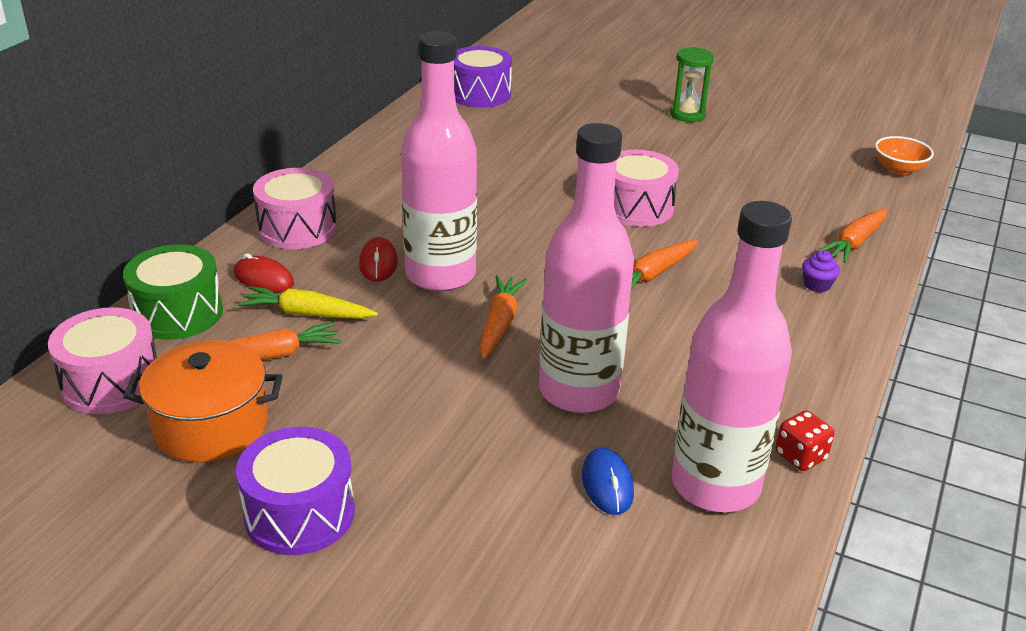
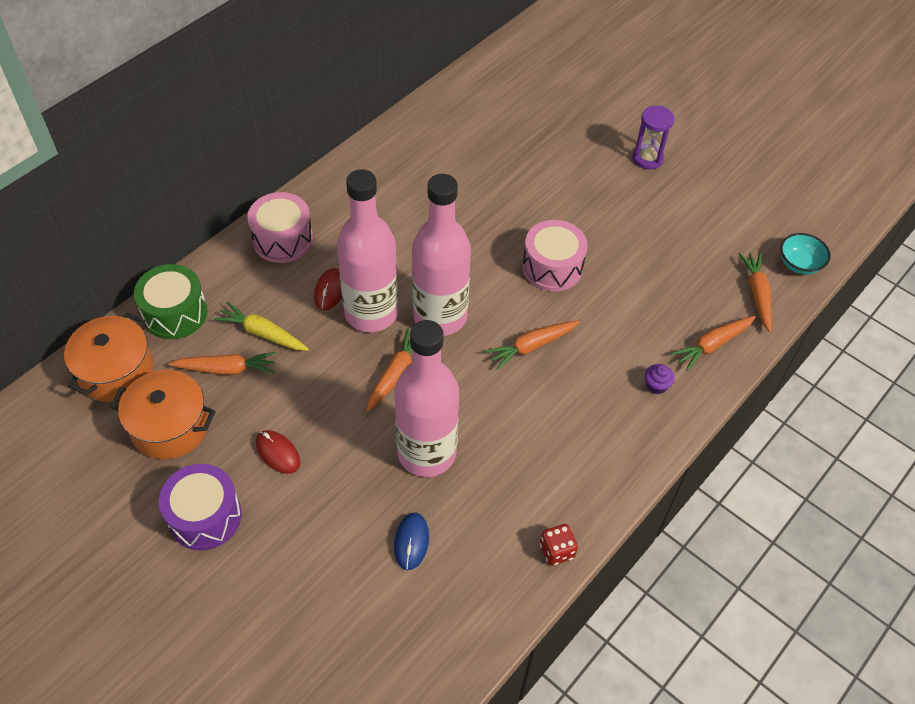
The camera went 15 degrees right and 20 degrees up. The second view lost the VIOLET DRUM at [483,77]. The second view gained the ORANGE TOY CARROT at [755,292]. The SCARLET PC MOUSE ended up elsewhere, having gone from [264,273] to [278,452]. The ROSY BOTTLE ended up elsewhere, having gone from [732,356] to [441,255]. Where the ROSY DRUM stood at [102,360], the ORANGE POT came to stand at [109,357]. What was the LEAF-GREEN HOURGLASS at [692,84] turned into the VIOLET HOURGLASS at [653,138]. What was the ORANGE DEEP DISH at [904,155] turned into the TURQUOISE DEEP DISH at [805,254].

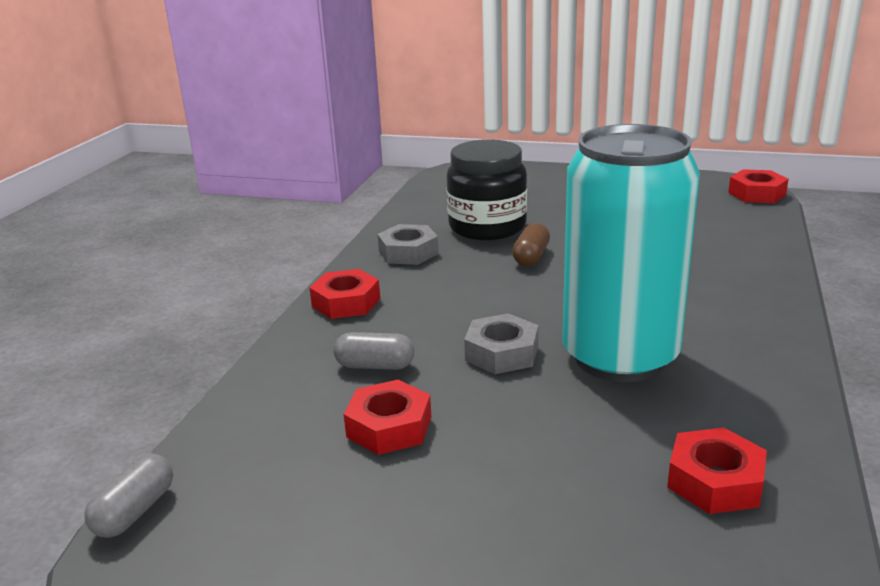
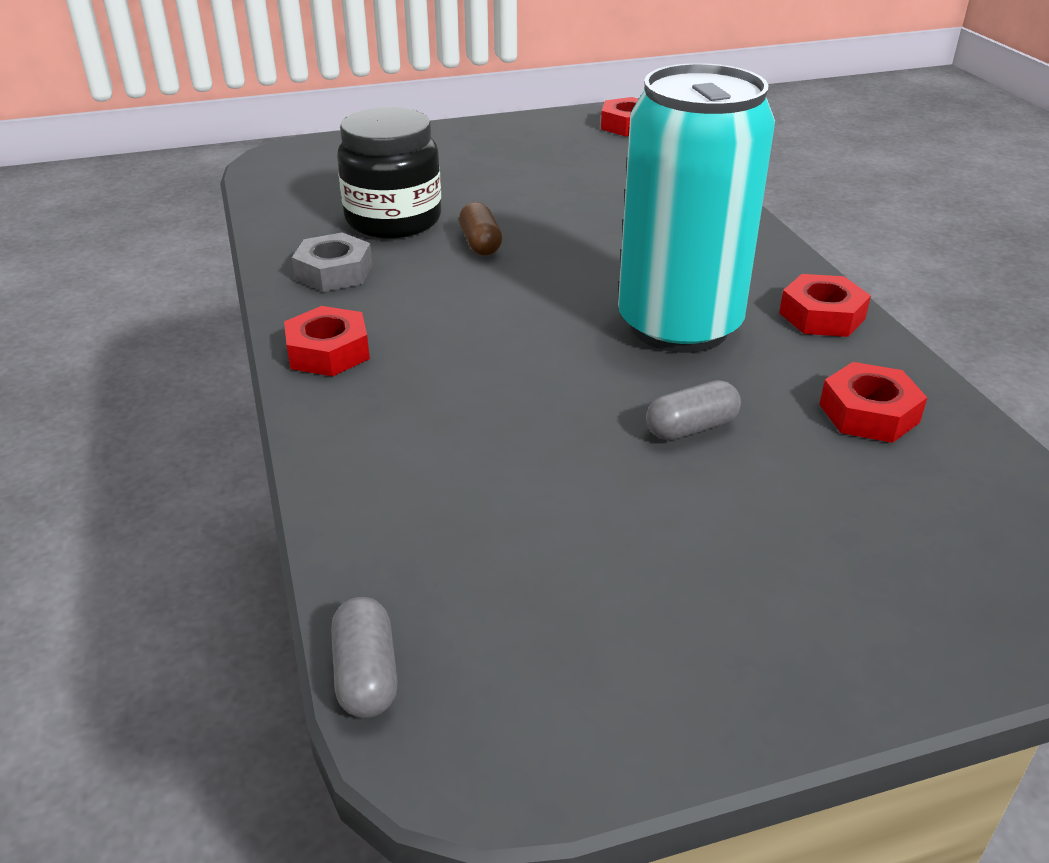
The camera went 35 degrees left and 10 degrees up. The second view lost the GREY HEX NUT at [501,343]. The GREY CAPSULE ended up elsewhere, having gone from [374,351] to [693,410]. The SCARLET HEX NUT ended up elsewhere, having gone from [387,417] to [825,305].

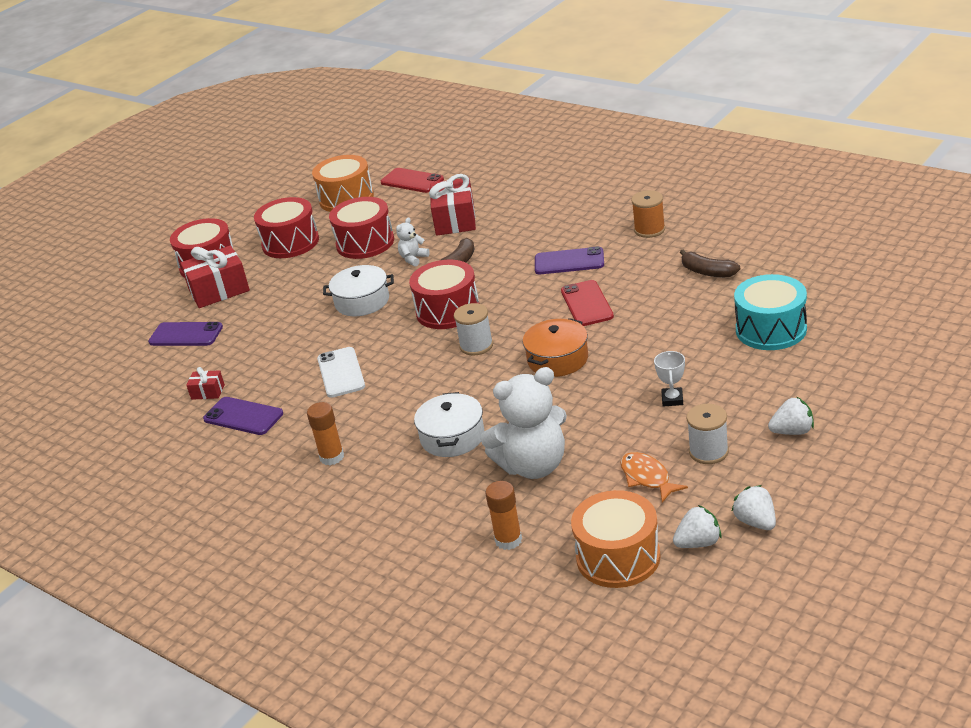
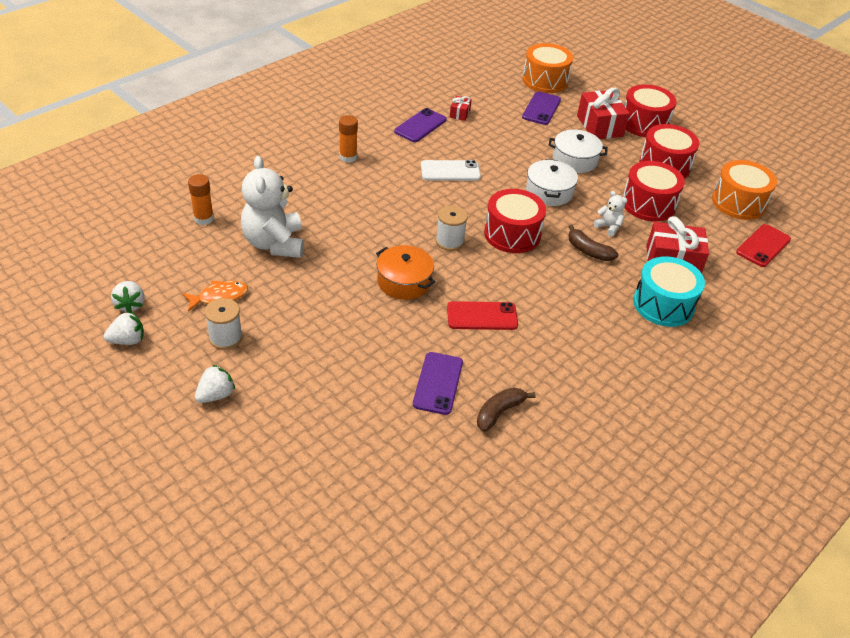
The camera went 90 degrees right and 10 degrees up. The second view lost the ORANGE REEL OF THREAD at [648,214]. The second view lost the SNOW-WHITE TROPHY at [669,378]. The SNOW-WHITE POT ended up elsewhere, having gone from [449,424] to [578,151]. The VIOLET SMARTPHONE ended up elsewhere, having gone from [569,260] to [438,383]. The ORANGE DRUM ended up elsewhere, having gone from [616,539] to [547,68]. The TURQUOISE DRUM ended up elsewhere, having gone from [770,312] to [669,291]. The SNOW-WHITE TOY STRAWBERRY at [791,416] ended up facing another way, 135 degrees counterclockwise from before.

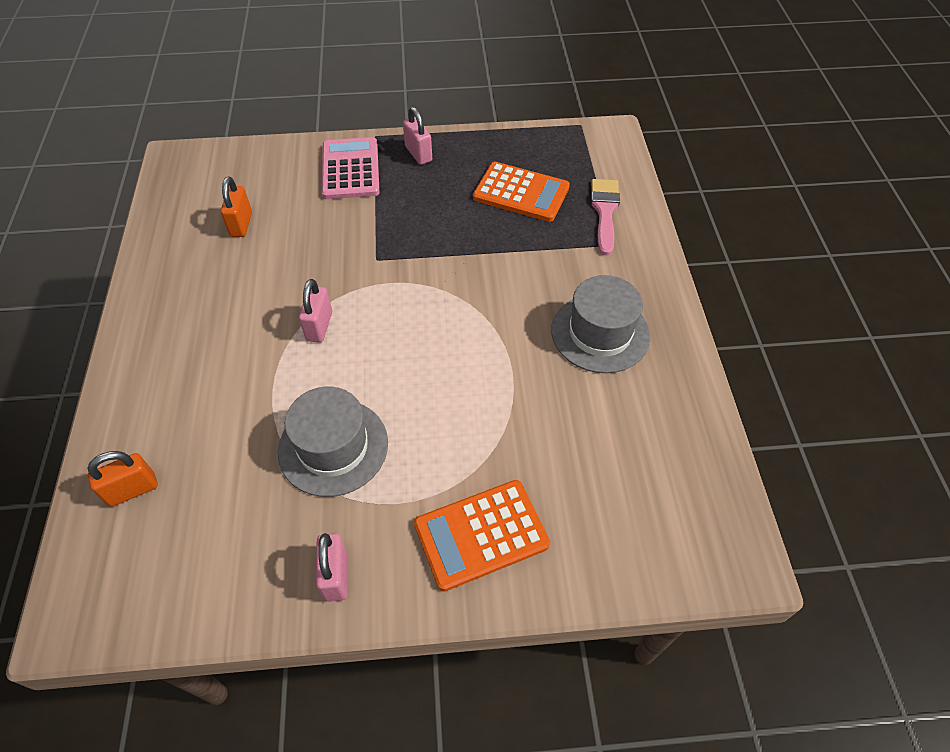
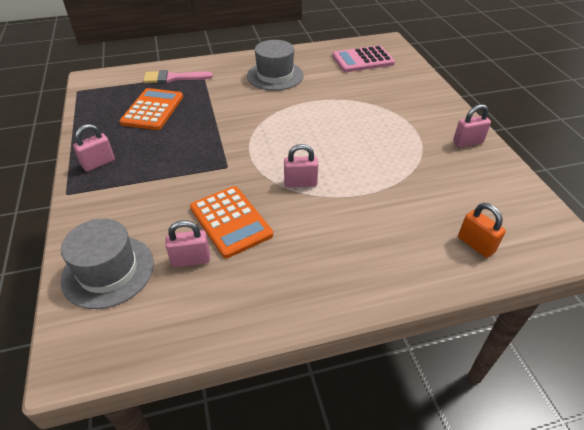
The camera went 100 degrees left and 10 degrees down. The GREY HAT ended up elsewhere, having gone from [333,442] to [107,264]. The ROSY ADDING MACHINE ended up elsewhere, having gone from [350,168] to [363,58]. The ORANGE ADDING MACHINE ended up elsewhere, having gone from [482,535] to [231,222]. What was the ORANGE PADLOCK at [236,206] turned into the ROSY PADLOCK at [187,243].

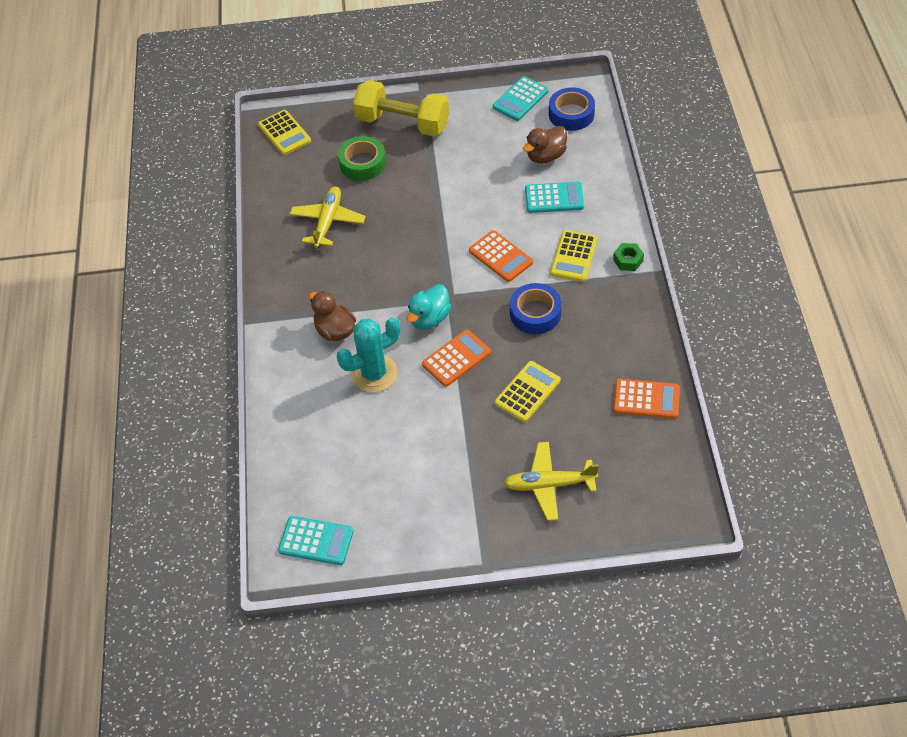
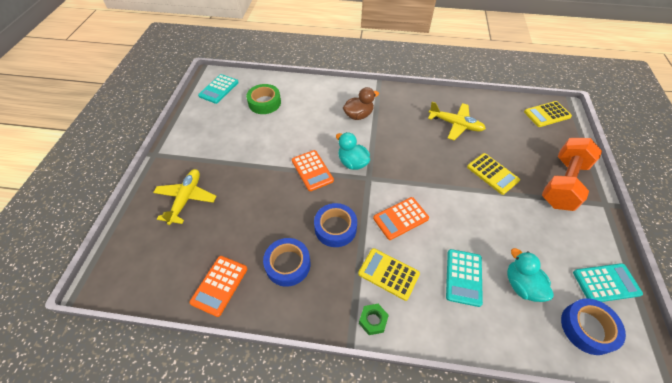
The camera went 100 degrees right and 0 degrees up. The second view lost the TURQUOISE SAGUARO CACTUS at [368,355]. The second view gained the BLUE TAPE at [286,262]. The LEAF-GREEN TAPE ended up elsewhere, having gone from [362,158] to [263,99]. The YELLOW ADDING MACHINE ended up elsewhere, having gone from [528,391] to [493,174]. What was the YELLOW DUMBBELL at [401,108] turned into the ORANGE DUMBBELL at [572,174]. What was the BROWN DUCK at [545,145] turned into the TURQUOISE DUCK at [530,275]. The TURQUOISE ADDING MACHINE at [521,98] ended up facing another way, 120 degrees clockwise from before.

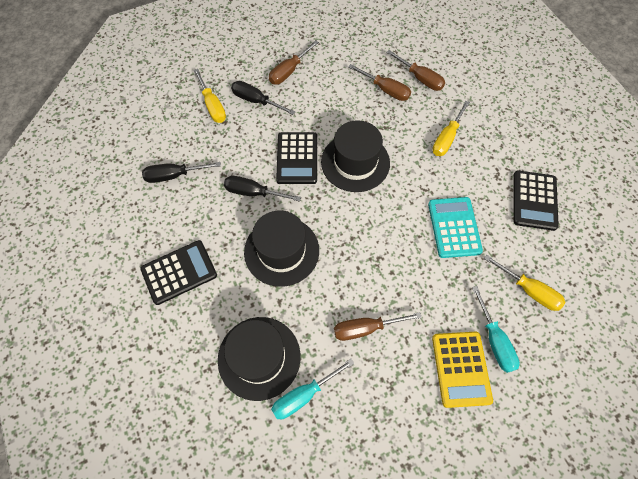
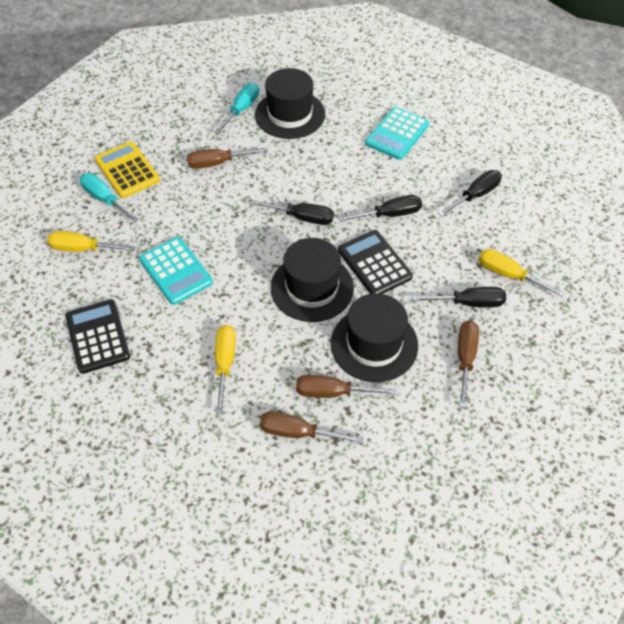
The camera went 150 degrees right and 10 degrees down. The second view gained the EBONY SCREWDRIVER at [292,212]. The EBONY HAT ended up elsewhere, having gone from [281,249] to [374,337]. What was the EBONY ADDING MACHINE at [178,272] turned into the TURQUOISE ADDING MACHINE at [397,133]. The BROWN SCREWDRIVER at [378,326] ended up facing another way, 150 degrees counterclockwise from before.

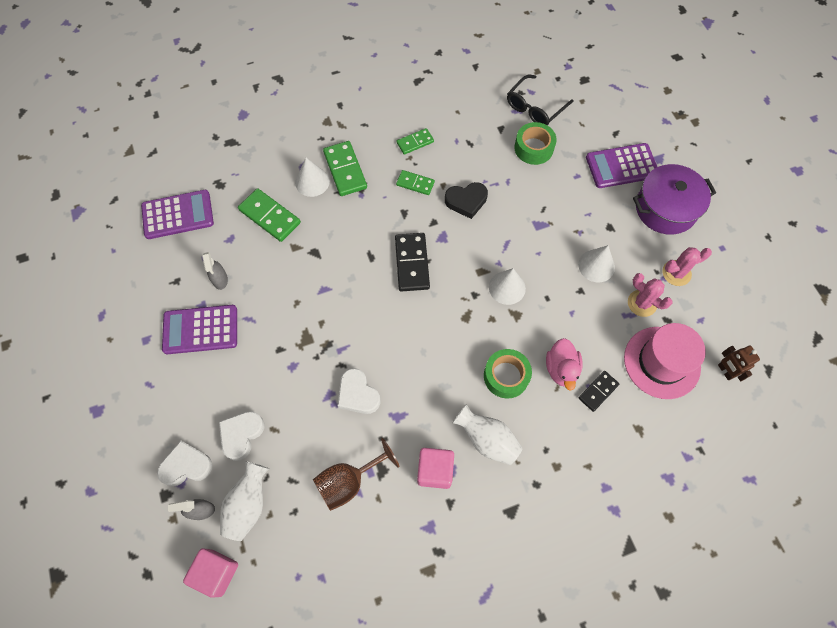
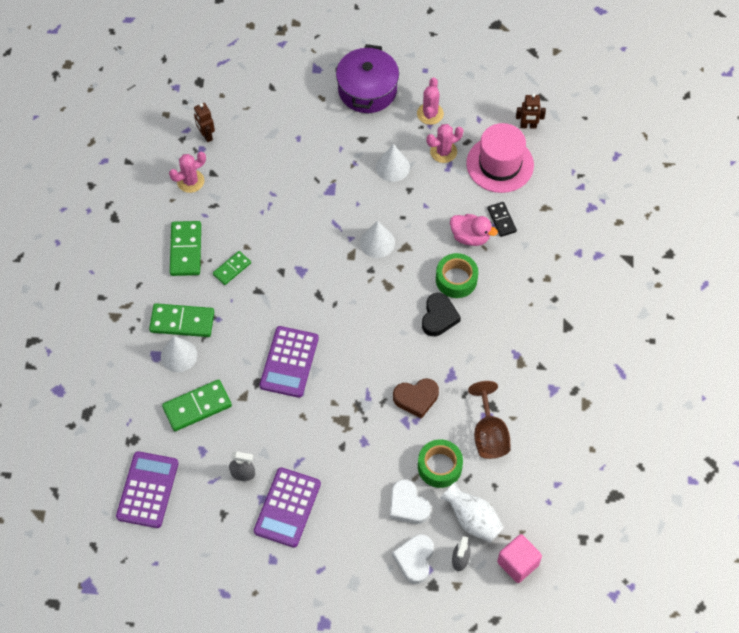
The camera went 65 degrees left and 5 degrees down. The second view lost the EBONY DOMINO PIECE at [412,262]. The second view lost the ROSY CUBE at [435,468]. The second view lost the SNOW-WHITE VASE at [488,434]. The second view gained the ROSY SAGUARO CACTUS at [187,172]. The EBONY HEART SHAPE ended up elsewhere, having gone from [466,200] to [441,314]. The LEAF-GREEN TAPE ended up elsewhere, having gone from [535,143] to [440,463]. The VIOLET ADDING MACHINE ended up elsewhere, having gone from [621,165] to [289,362]. Where the EBONY GLASSES stood at [540,100], the BROWN TOY ROBOT came to stand at [204,122]. What was the SNOW-WHITE HEART SHAPE at [358,391] turned into the BROWN HEART SHAPE at [416,399]. The size of the LEAF-GREEN DOMINO PIECE at [415,141] changed by a factor of 1.64.

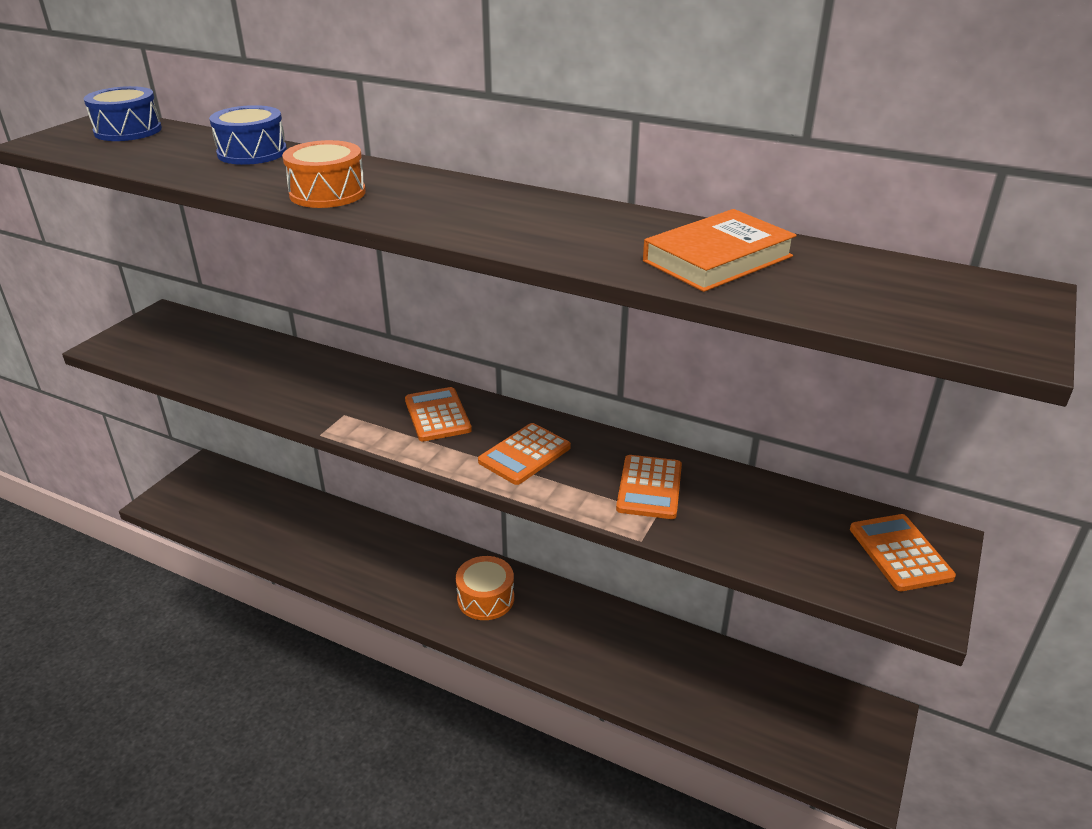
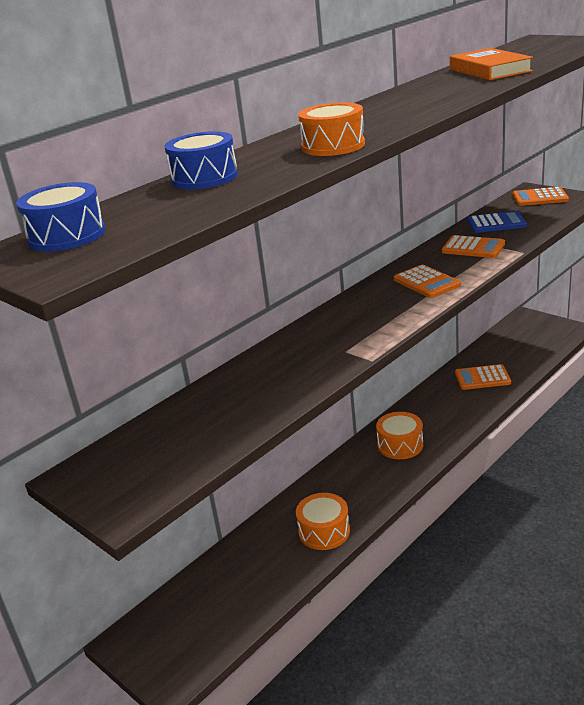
The camera went 70 degrees left and 5 degrees down. The second view gained the ORANGE DRUM at [323,521]. The second view gained the BLUE ADDING MACHINE at [497,222]. The ORANGE ADDING MACHINE ended up elsewhere, having gone from [438,414] to [483,377].

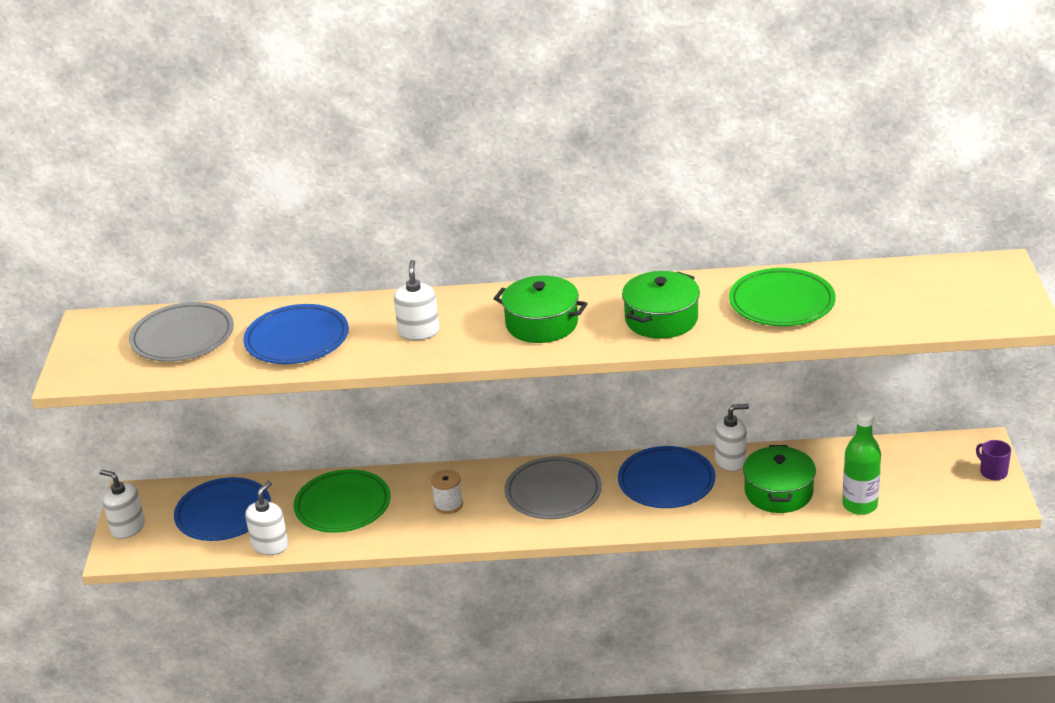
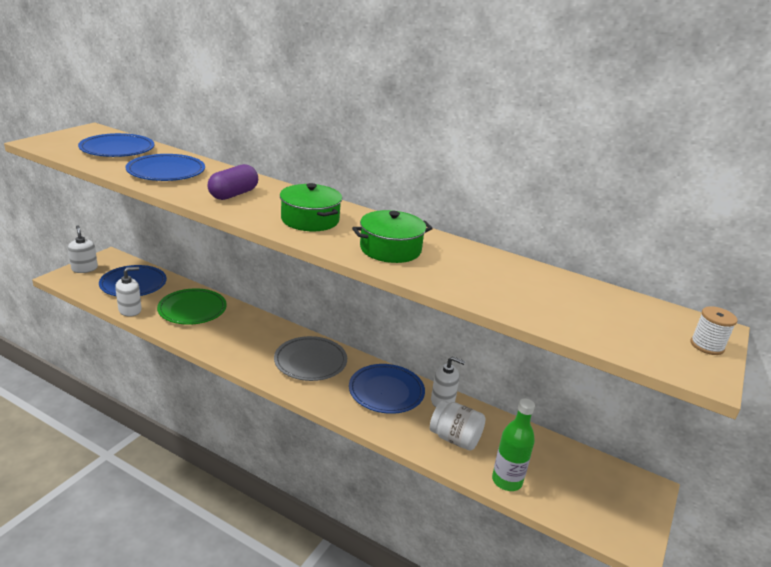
The camera went 25 degrees right and 5 degrees down. The second view lost the LEAF-GREEN PLATE at [782,297]. The second view lost the VIOLET MUG at [993,460]. The SNOW-WHITE REEL OF THREAD ended up elsewhere, having gone from [447,492] to [714,330]. Where the SNOW-WHITE SOAP DISPENSER stood at [416,300], the VIOLET CAPSULE came to stand at [233,182]. Where the LEAF-GREEN POT stood at [779,479], the SNOW-WHITE JAM JAR came to stand at [458,425]. What was the GREY PLATE at [181,332] turned into the BLUE PLATE at [116,145].

